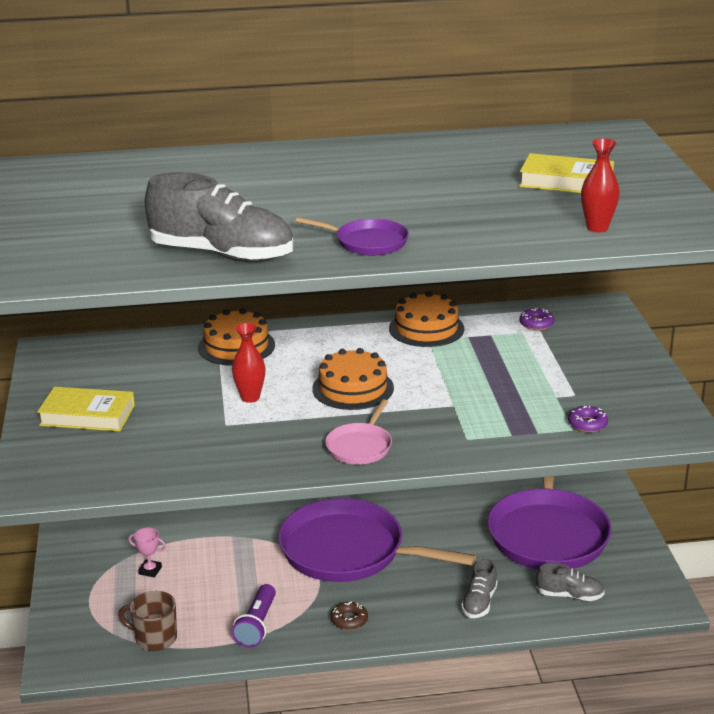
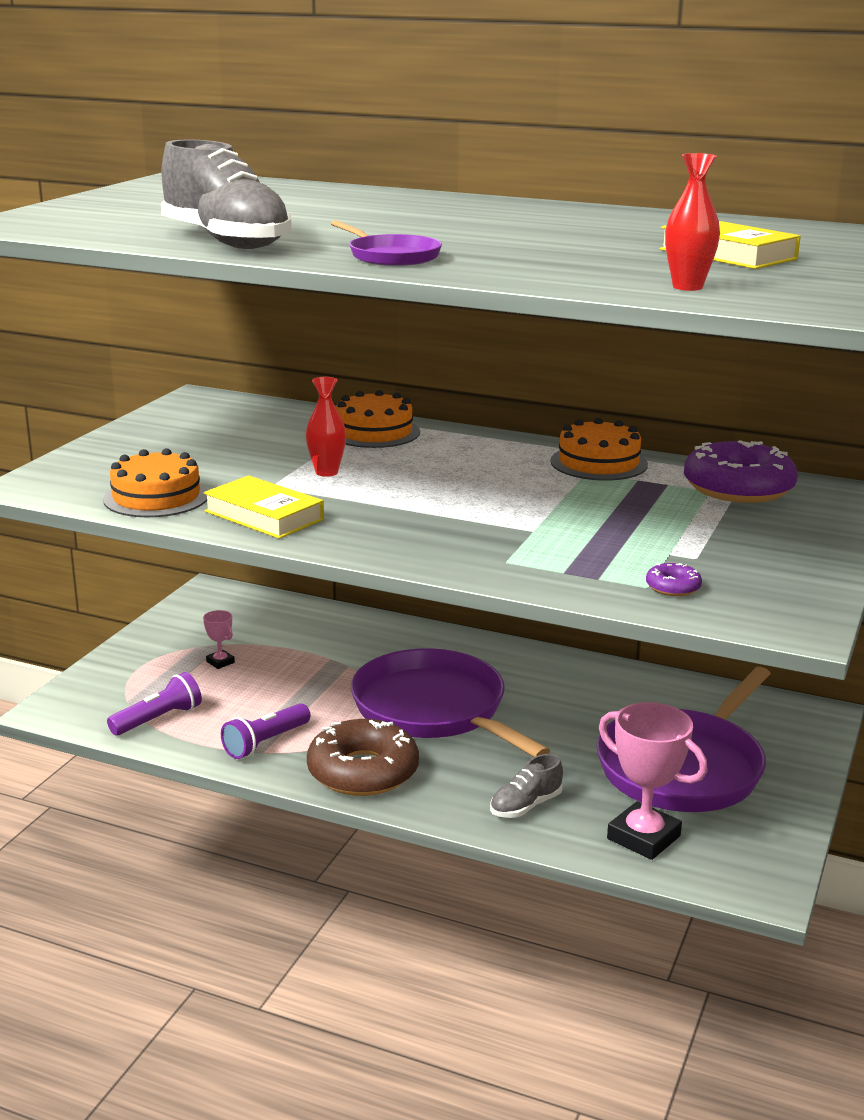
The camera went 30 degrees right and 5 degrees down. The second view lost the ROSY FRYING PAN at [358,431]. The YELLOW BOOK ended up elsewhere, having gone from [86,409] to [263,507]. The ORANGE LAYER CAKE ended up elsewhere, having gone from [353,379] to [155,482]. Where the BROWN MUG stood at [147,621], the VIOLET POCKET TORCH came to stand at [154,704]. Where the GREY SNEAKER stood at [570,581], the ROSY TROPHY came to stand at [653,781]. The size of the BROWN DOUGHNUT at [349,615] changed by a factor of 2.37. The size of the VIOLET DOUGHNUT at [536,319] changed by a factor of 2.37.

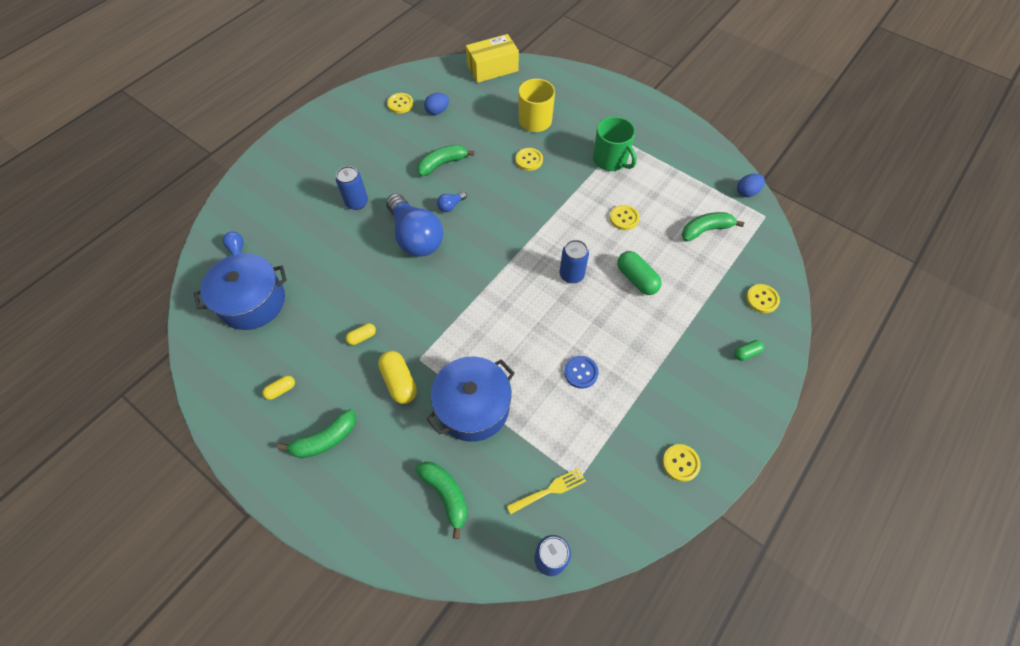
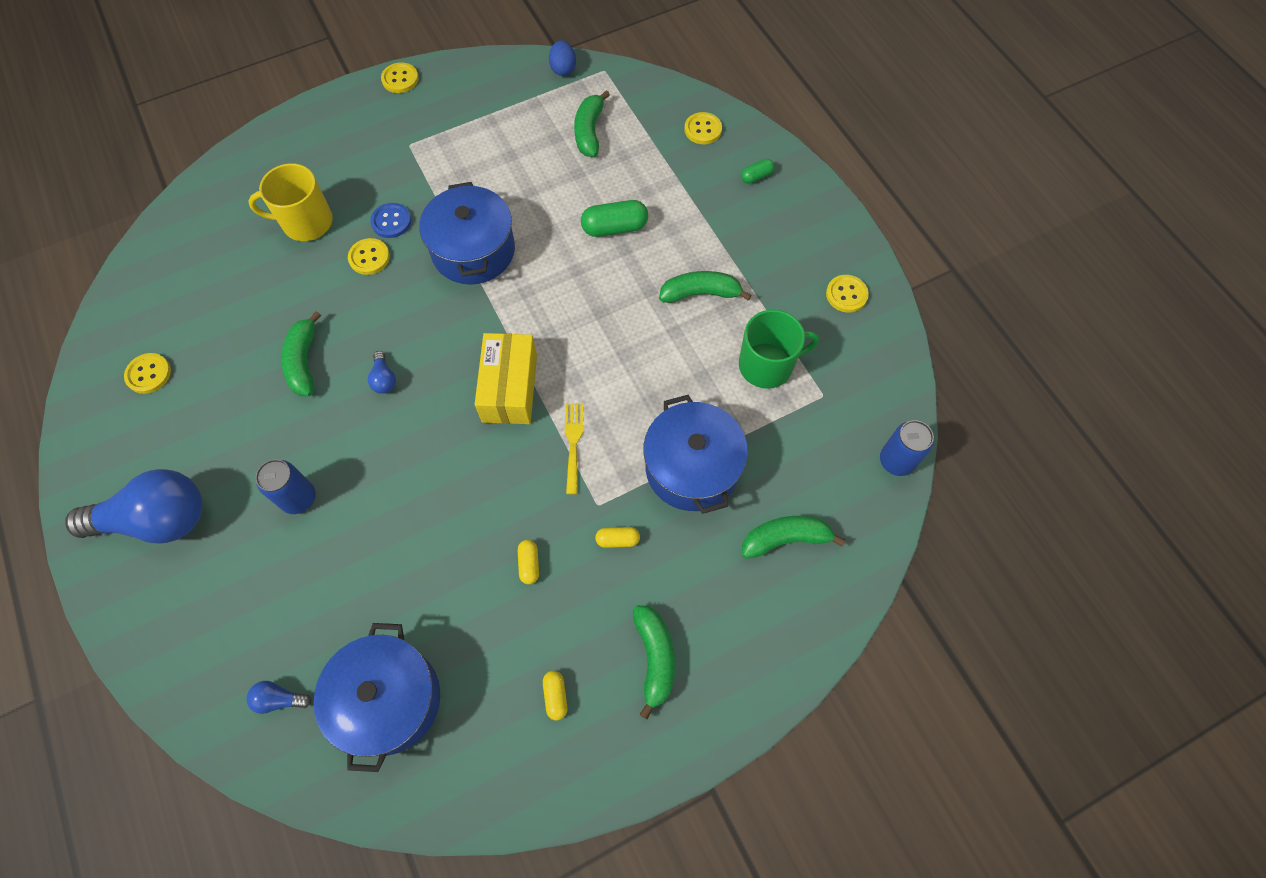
The camera went 65 degrees left and 5 degrees up. The second view lost the BLUE EGG at [436,104]. The second view lost the BLUE CAN at [574,261]. The second view gained the BLUE POT at [467,233]. The second view gained the LEAF-GREEN TOY BANANA at [705,287]. The BLUE LIGHTBULB ended up elsewhere, having gone from [414,225] to [133,506]. The YELLOW BOX ended up elsewhere, having gone from [492,58] to [506,378]. The YELLOW TABLE FORK ended up elsewhere, having gone from [546,491] to [574,448]. The BLUE BUTTON ended up elsewhere, having gone from [581,372] to [390,220]. The LEAF-GREEN MUG ended up elsewhere, having gone from [615,143] to [779,349]. The YELLOW BUTTON ended up elsewhere, having gone from [625,217] to [400,77]. The LEAF-GREEN CAPSULE at [749,350] ended up facing another way, 60 degrees clockwise from before. The size of the YELLOW CAPSULE at [397,377] changed by a factor of 0.56.

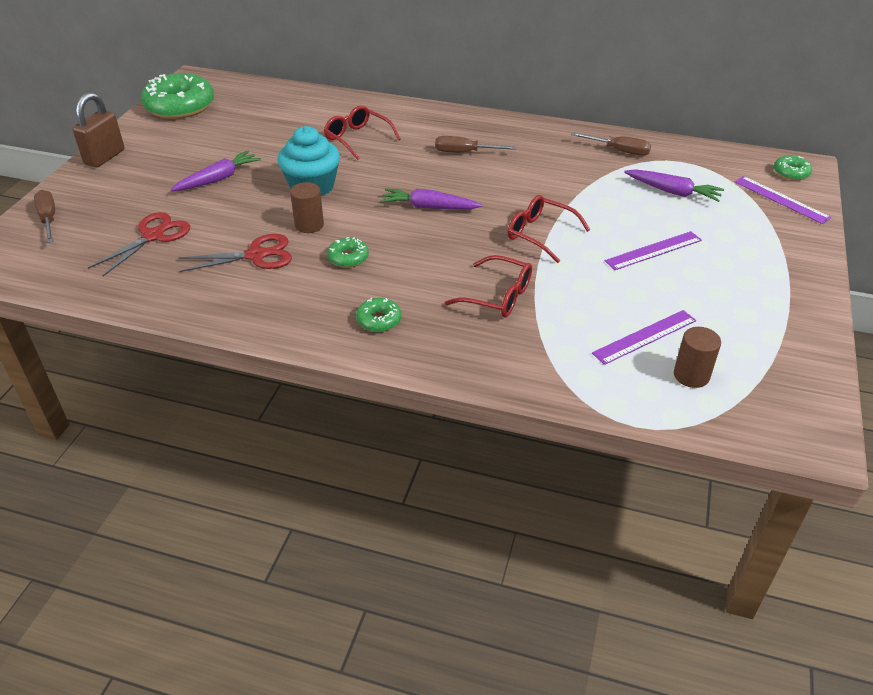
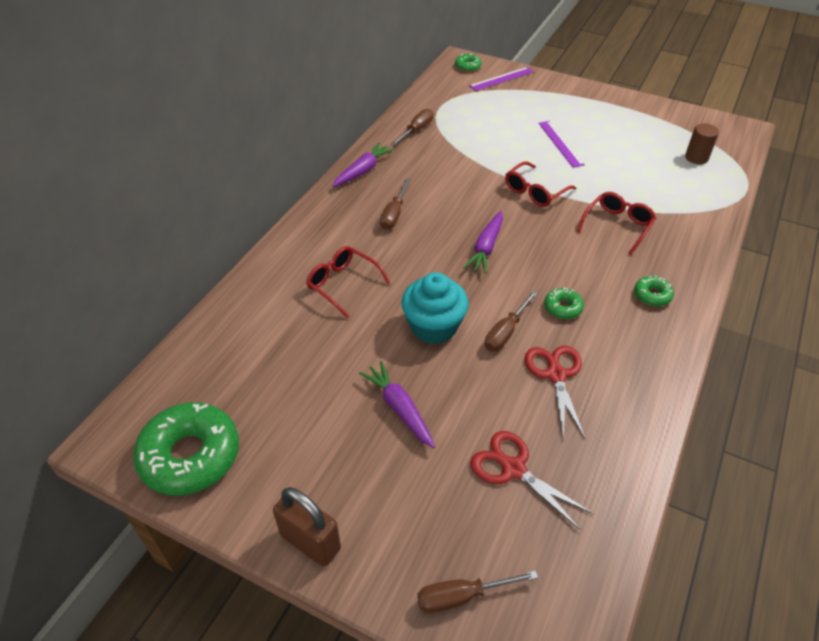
The camera went 80 degrees left and 5 degrees up. The second view lost the VIOLET RULER at [644,337]. The VIOLET TOY CARROT ended up elsewhere, having gone from [674,185] to [363,164]. Where the BROWN CYLINDER stood at [307,207], the BROWN SCREWDRIVER came to stand at [511,321]. The SCARLET GLASSES at [362,132] ended up facing another way, 75 degrees clockwise from before.

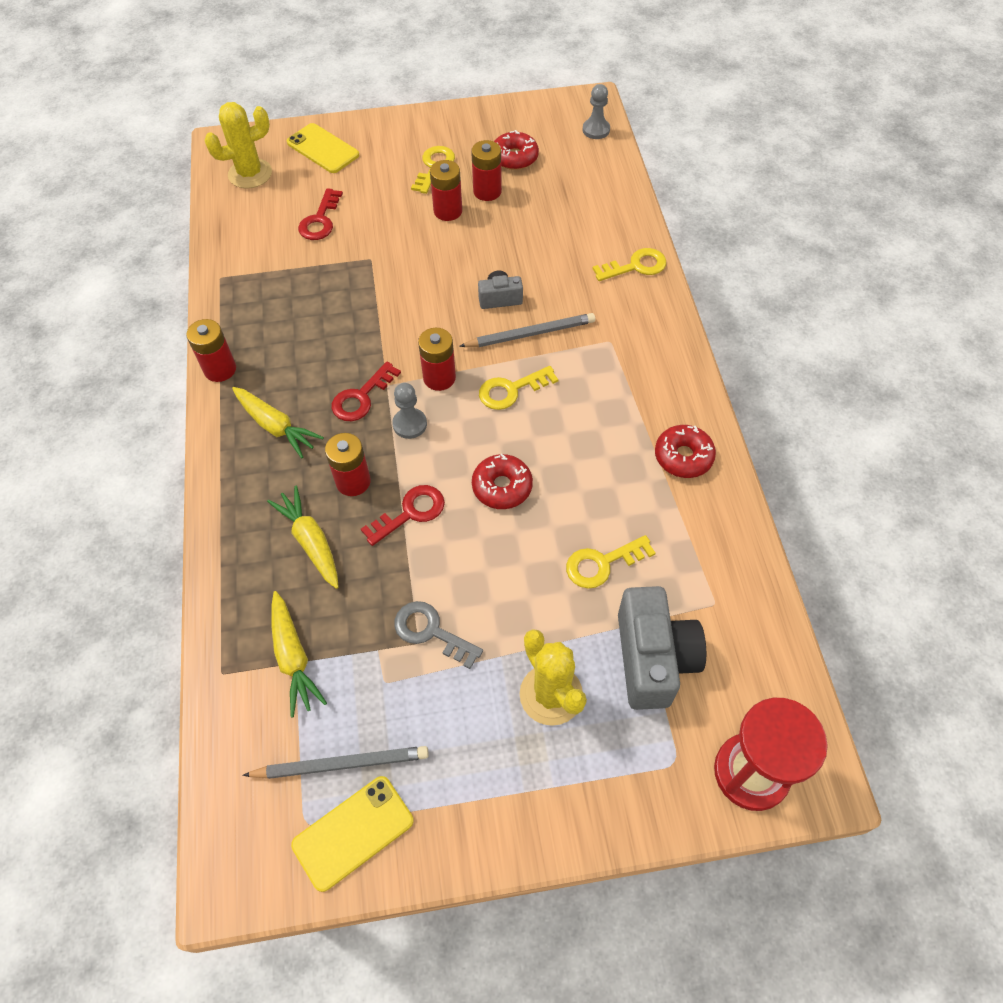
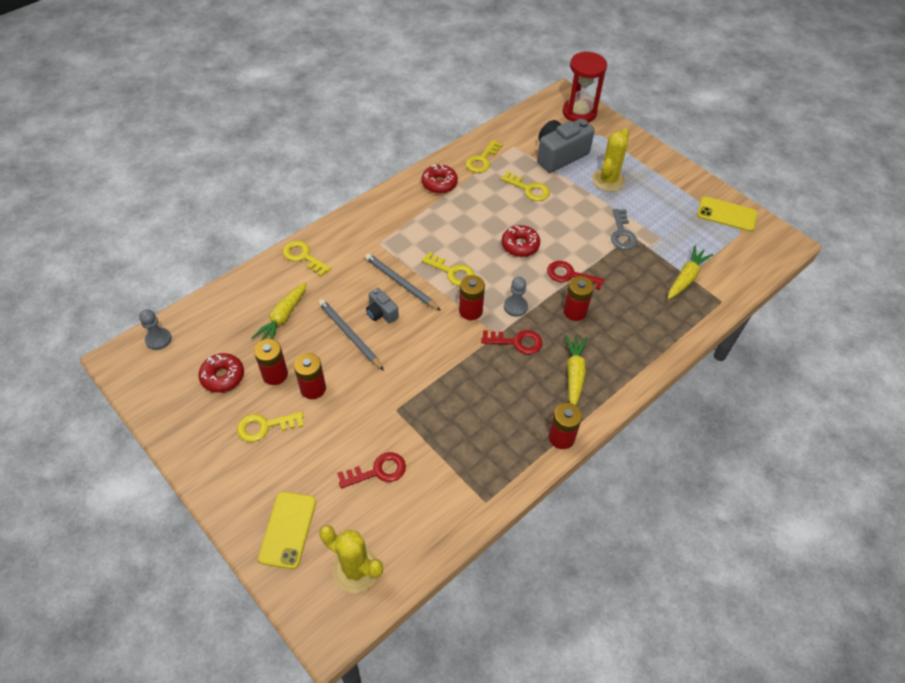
The camera went 125 degrees left and 5 degrees down. The second view gained the YELLOW KEY at [484,156]. The GREY WOODEN PENCIL ended up elsewhere, having gone from [335,762] to [351,334]. The YELLOW TOY CARROT ended up elsewhere, having gone from [303,537] to [279,311].

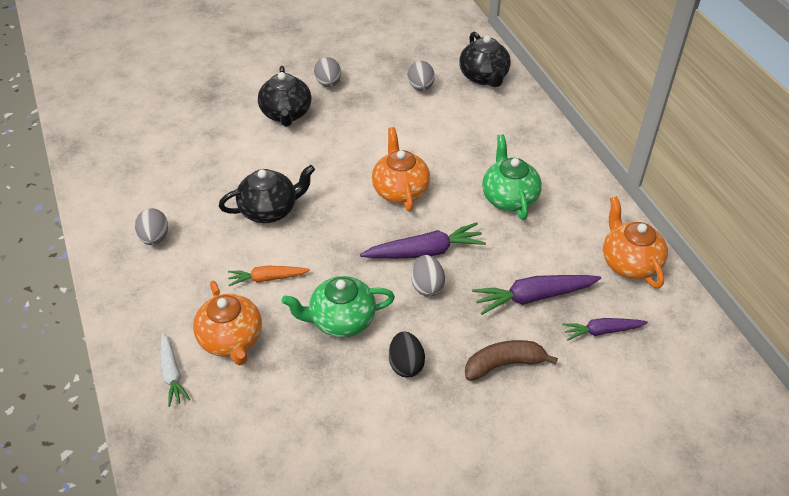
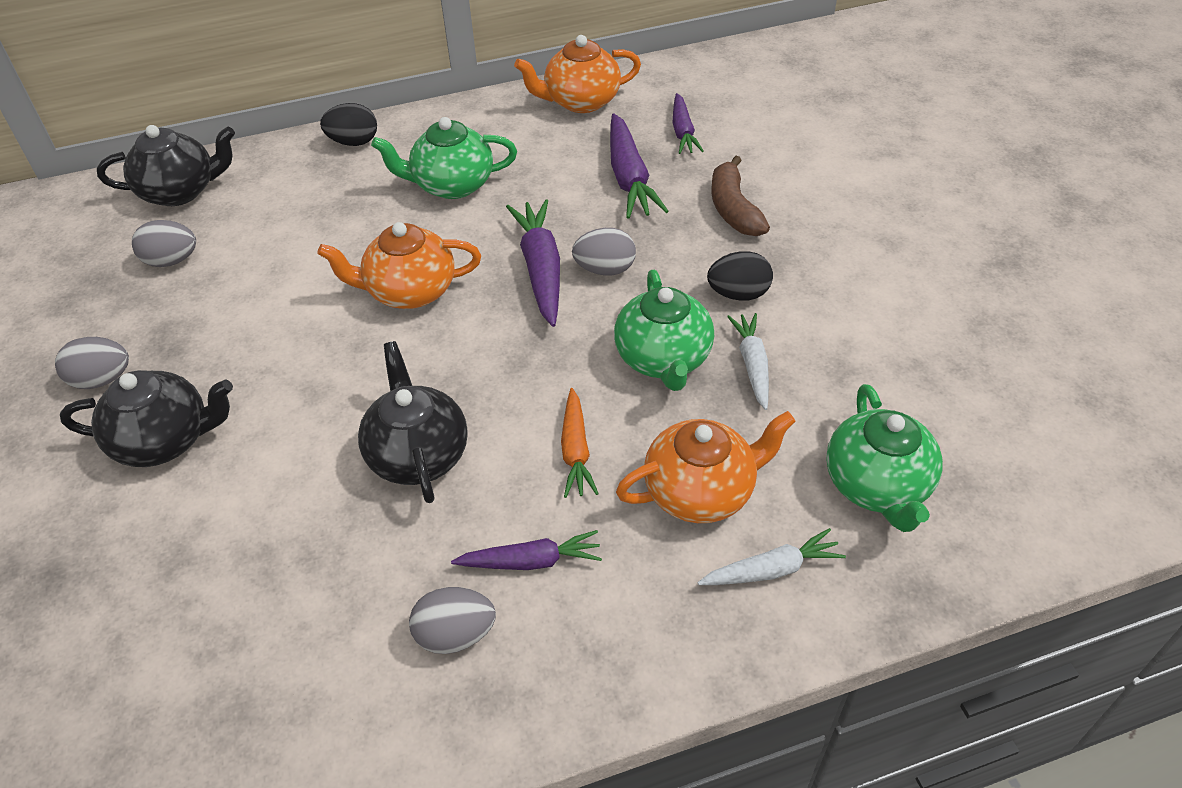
The camera went 85 degrees left and 0 degrees up. The second view gained the EBONY EGG at [348,124]. The second view gained the VIOLET TOY CARROT at [526,550]. The second view gained the SNOW-WHITE TOY CARROT at [748,361]. The second view gained the LEAF-GREEN TEAPOT at [884,458].

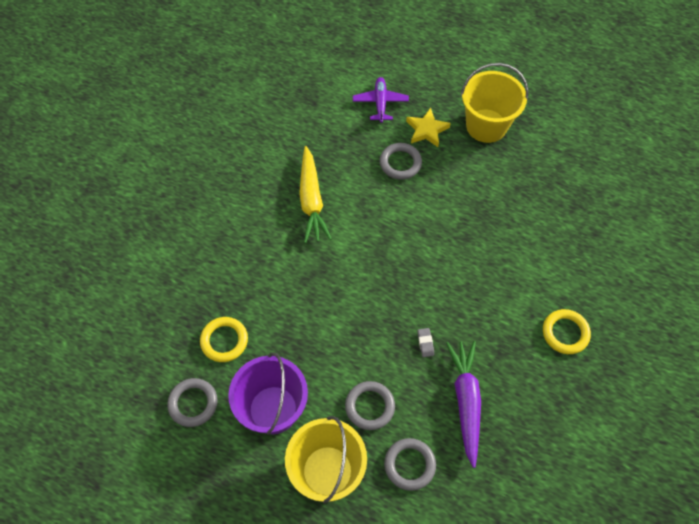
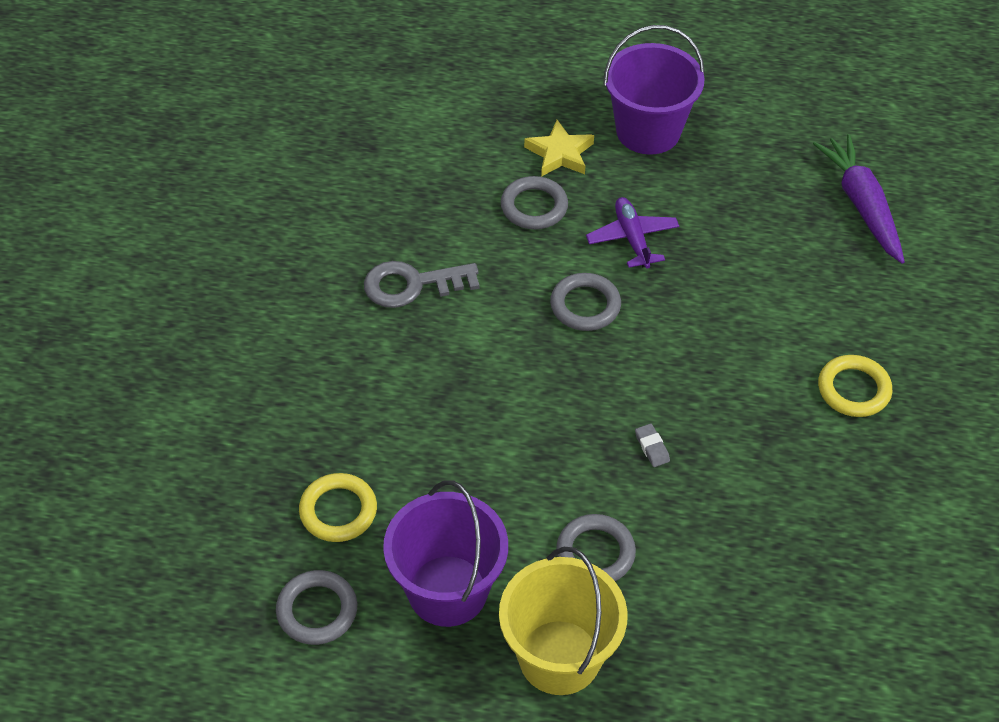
The camera went 15 degrees left and 10 degrees down. The VIOLET AEROPLANE ended up elsewhere, having gone from [381,100] to [632,233]. The GREY HOOP ended up elsewhere, having gone from [410,464] to [585,302]. The VIOLET TOY CARROT ended up elsewhere, having gone from [463,404] to [859,198]. Where the YELLOW TOY CARROT stood at [315,194], the GREY KEY came to stand at [422,284]. What was the YELLOW PAIL at [494,103] turned into the VIOLET PAIL at [654,90].

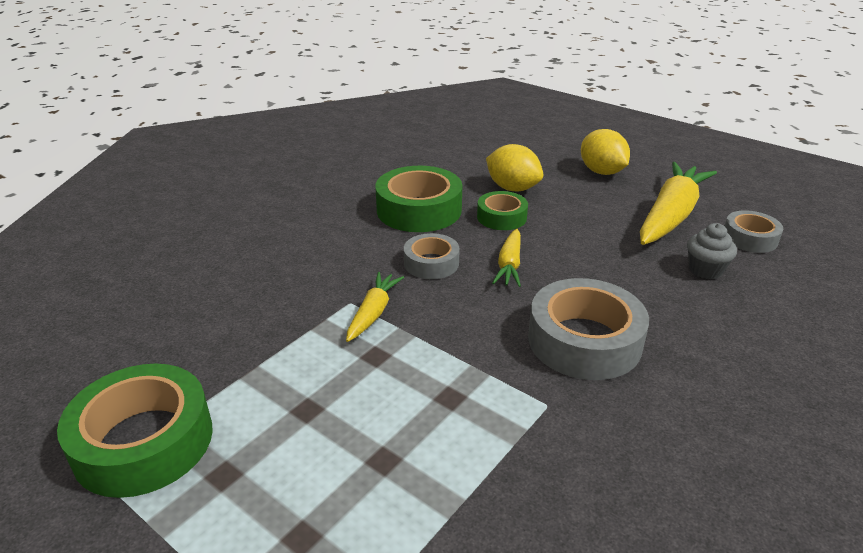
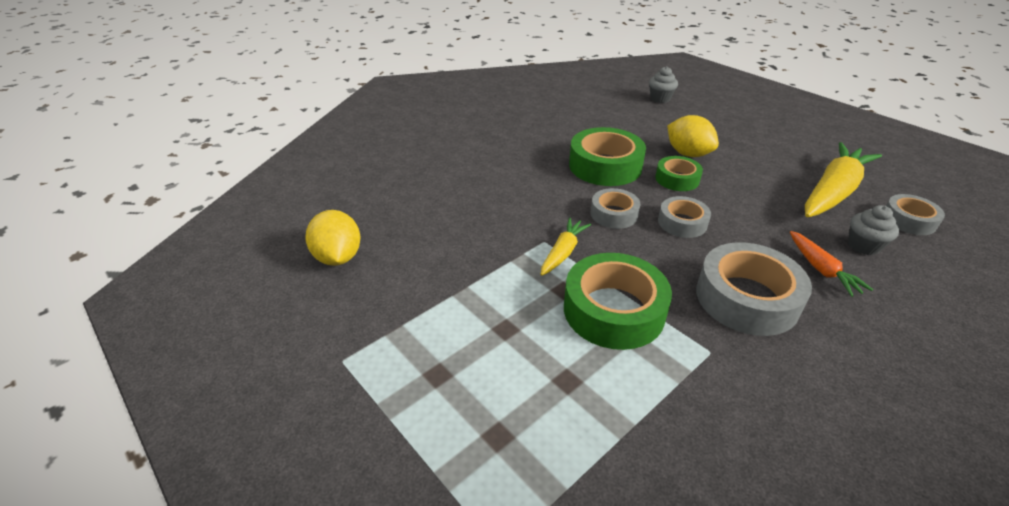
The camera went 10 degrees right and 5 degrees up. The second view gained the GREY FAIRY CAKE at [663,84]. The second view gained the ORANGE TOY CARROT at [831,264]. The LEAF-GREEN TAPE ended up elsewhere, having gone from [135,431] to [618,301]. The YELLOW LEMON ended up elsewhere, having gone from [605,152] to [333,238]. Where the YELLOW TOY CARROT stood at [506,258], the GREY TAPE came to stand at [684,217].

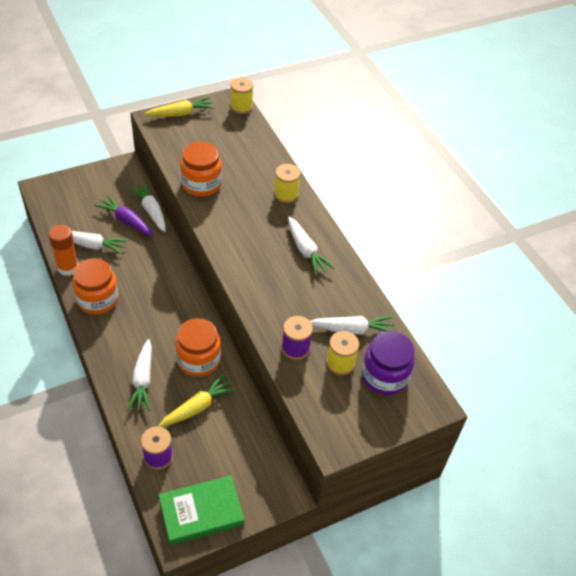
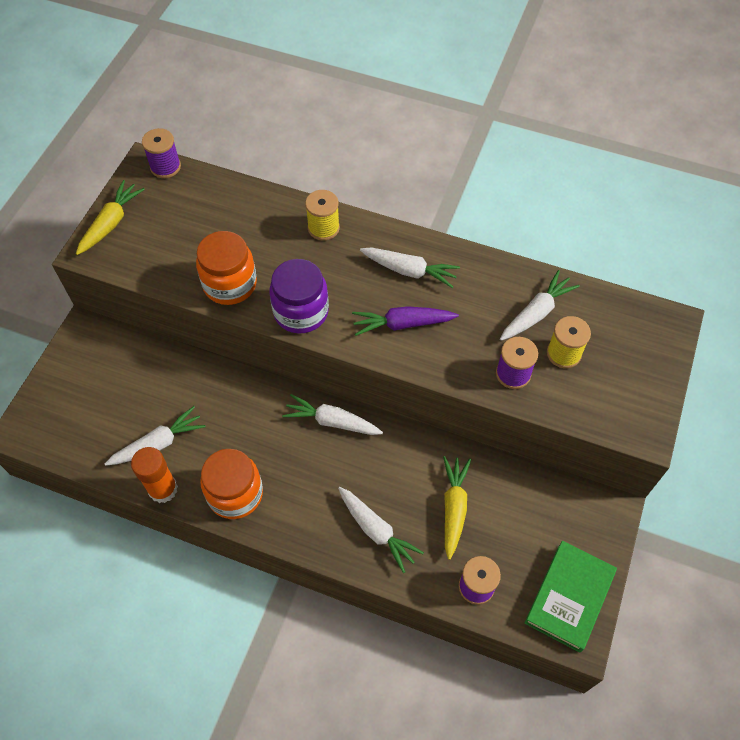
The camera went 40 degrees left and 10 degrees up. The second view lost the ORANGE JAM JAR at [198,347]. The VIOLET TOY CARROT ended up elsewhere, having gone from [124,215] to [405,321]. The SNOW-WHITE TOY CARROT ended up elsewhere, having gone from [147,207] to [332,414]. The VIOLET JAM JAR ended up elsewhere, having gone from [388,363] to [299,296]. What was the YELLOW REEL OF THREAD at [242,95] turned into the VIOLET REEL OF THREAD at [161,153].

